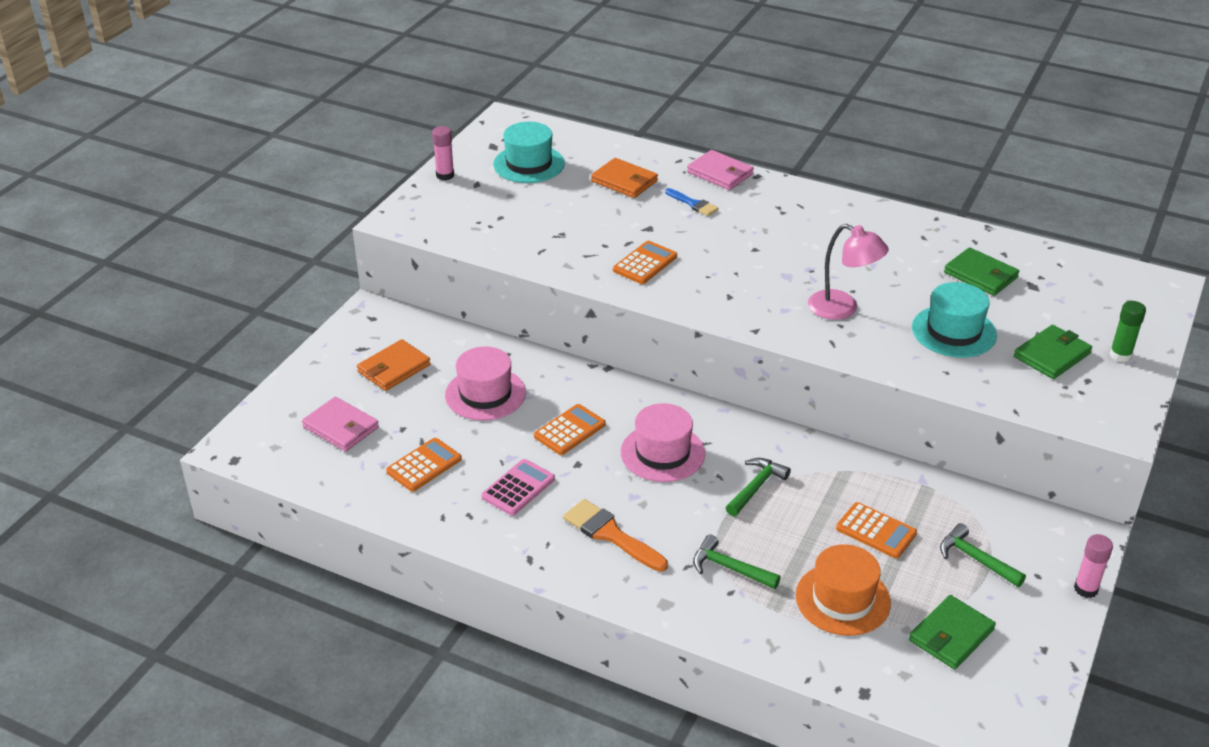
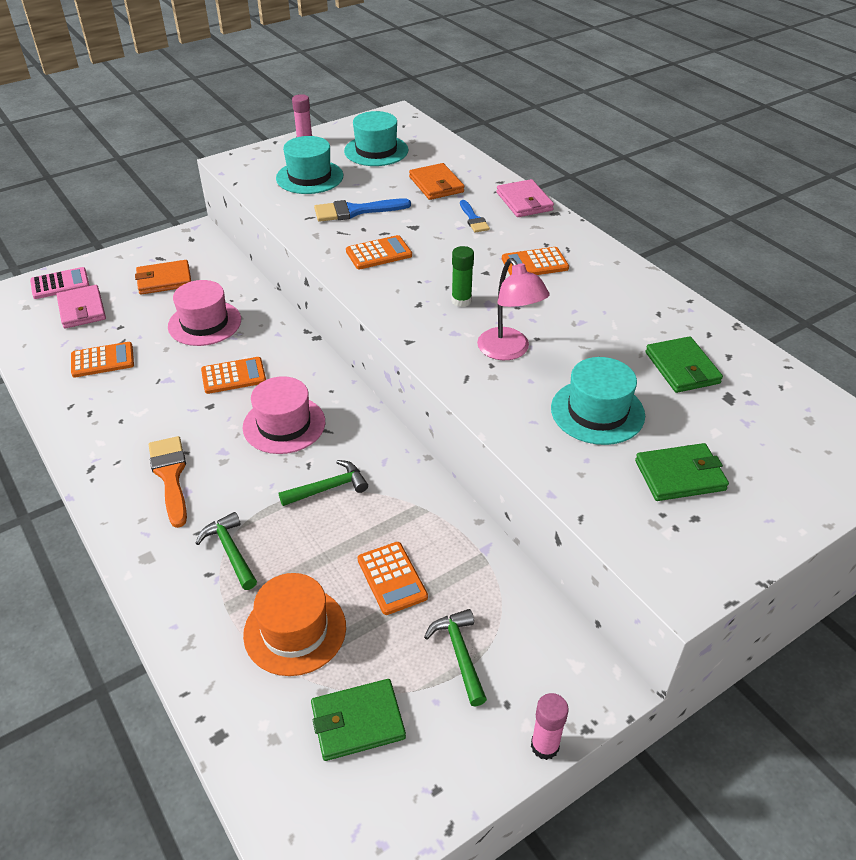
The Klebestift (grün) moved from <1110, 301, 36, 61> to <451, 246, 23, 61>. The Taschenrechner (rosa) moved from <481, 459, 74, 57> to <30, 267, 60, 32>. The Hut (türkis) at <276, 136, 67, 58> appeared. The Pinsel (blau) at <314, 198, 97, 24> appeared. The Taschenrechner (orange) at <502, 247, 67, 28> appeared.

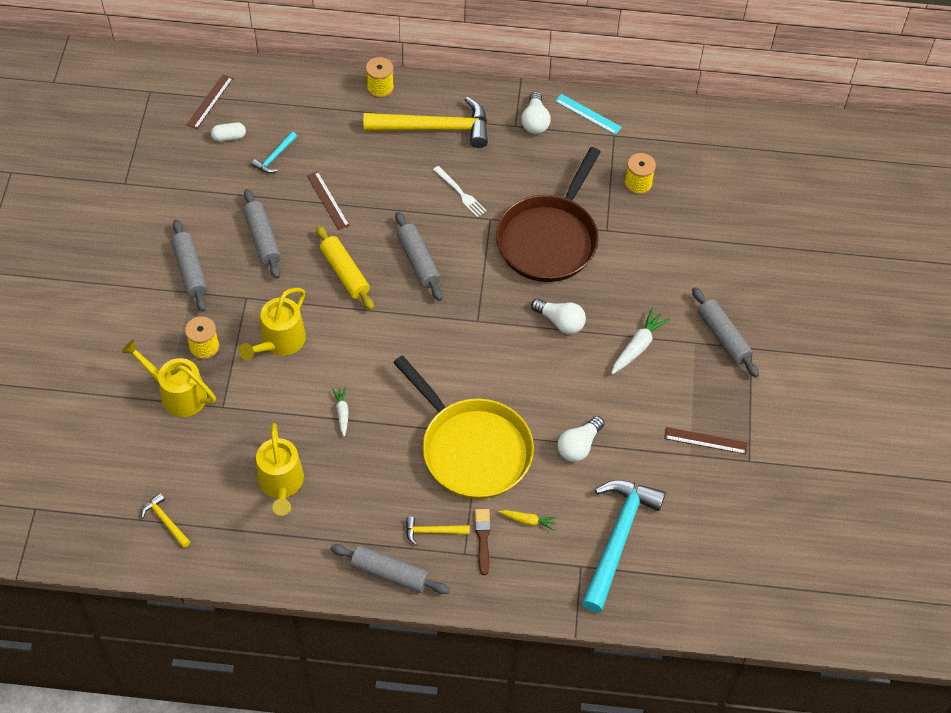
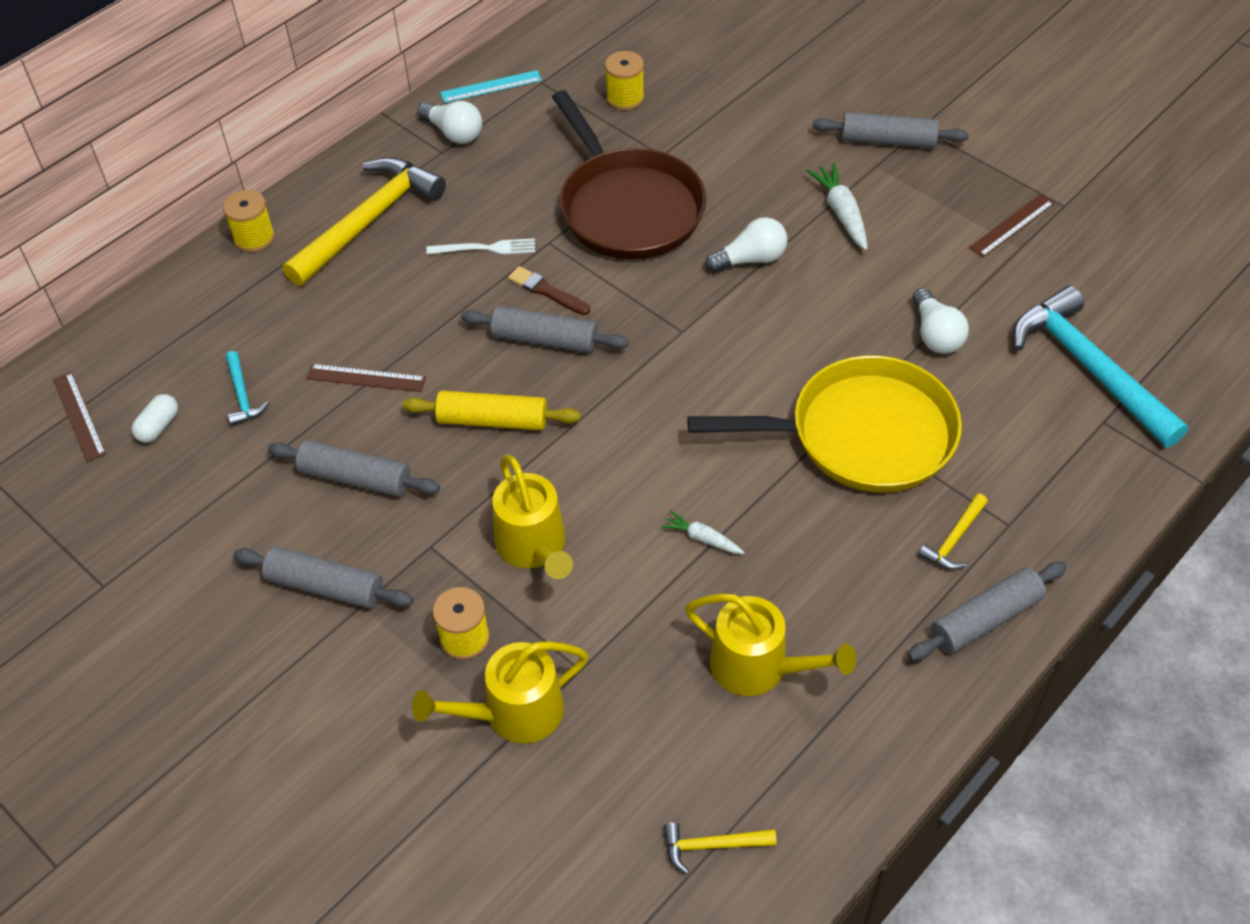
The Pinsel (braun) moved from <475, 509, 16, 66> to <508, 266, 82, 49>. The Karotte (gelb) at <499, 510, 58, 21> disappeared.

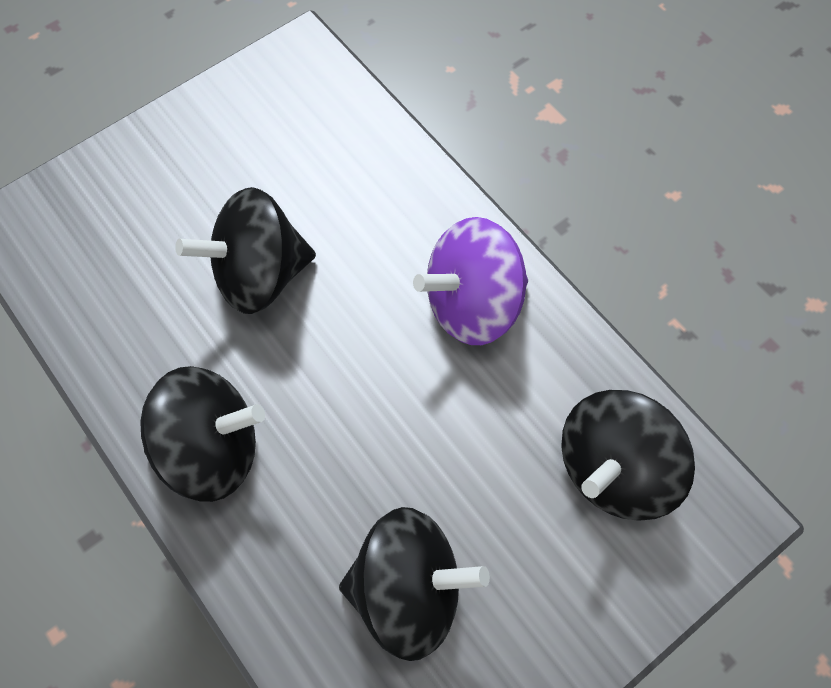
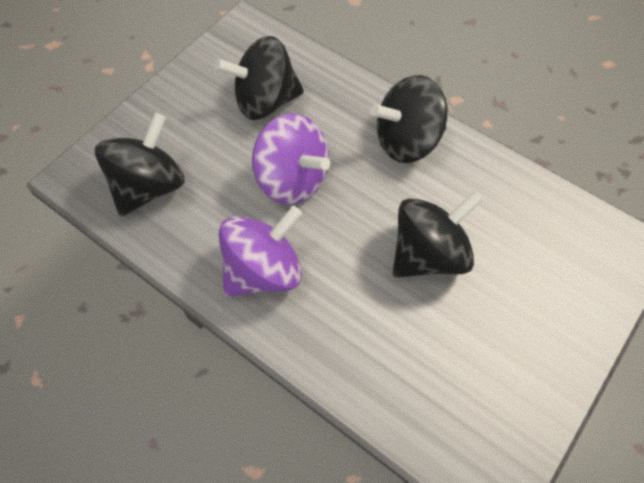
The Kreisel (lila) at <252, 113, 78, 92> appeared.

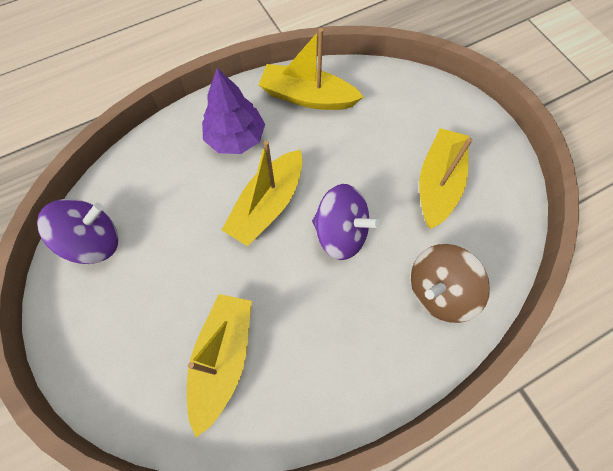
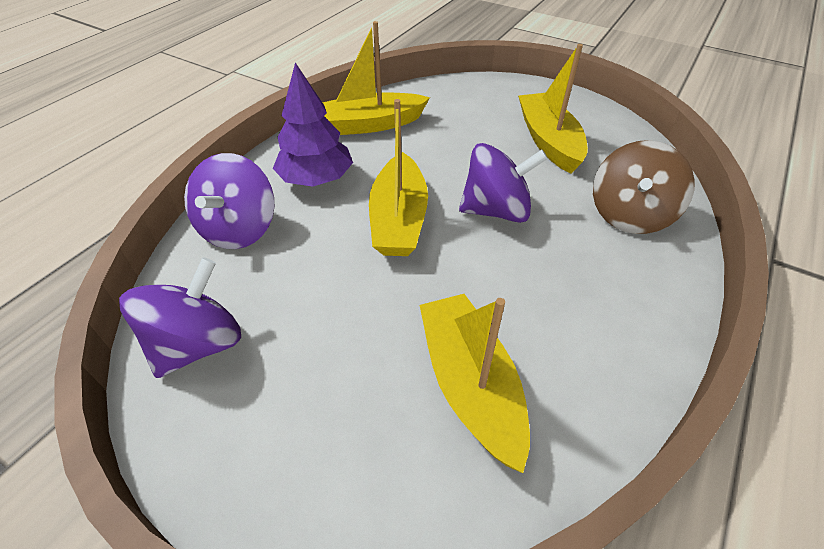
The Kreisel (lila) at <184, 153, 90, 96> appeared.

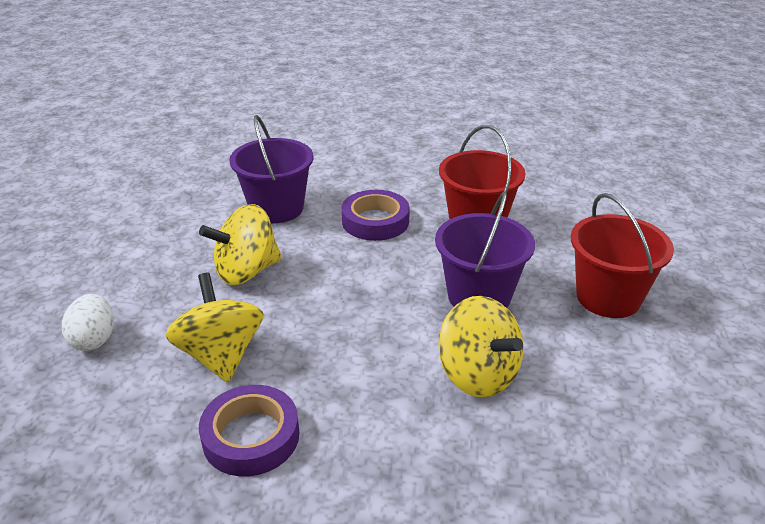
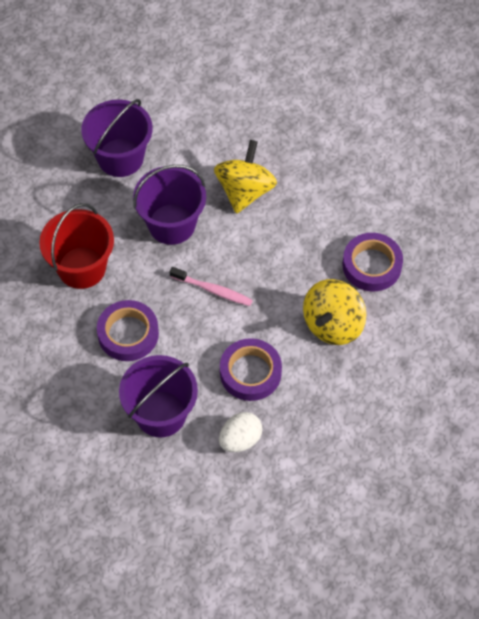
The Eimer (rot) at <571, 193, 103, 125> became the Eimer (lila) at <81, 99, 72, 78>. The Kreisel (gelb) at <199, 204, 83, 81> was replaced by the Klebeband (lila) at <220, 338, 62, 63>. The Ei (weiß) moved from <62, 294, 52, 57> to <219, 412, 43, 40>. The Zahnbürste (rosa) at <170, 267, 83, 39> appeared.

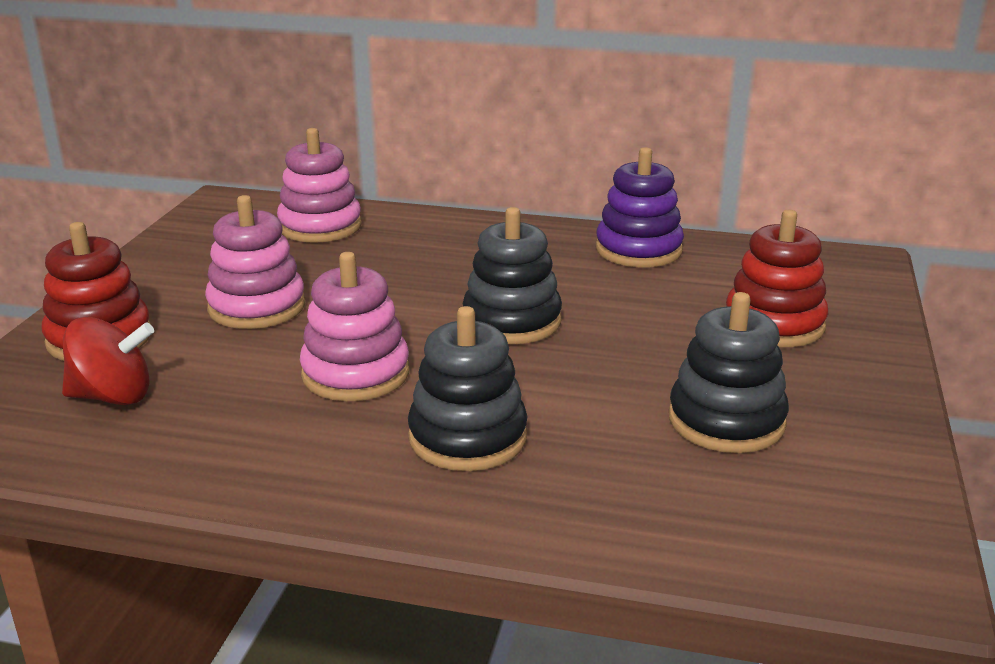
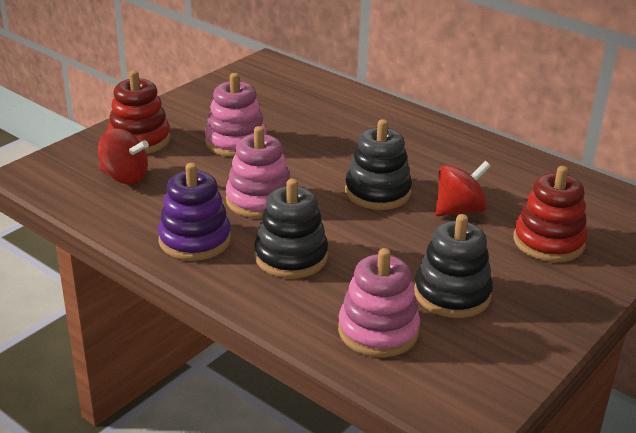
The Stapelspielzeug (rosa) moved from <277, 128, 85, 115> to <338, 248, 82, 109>. The Stapelspielzeug (lila) moved from <596, 147, 88, 120> to <158, 163, 73, 98>. The Kreisel (rot) at <435, 161, 56, 55> appeared.

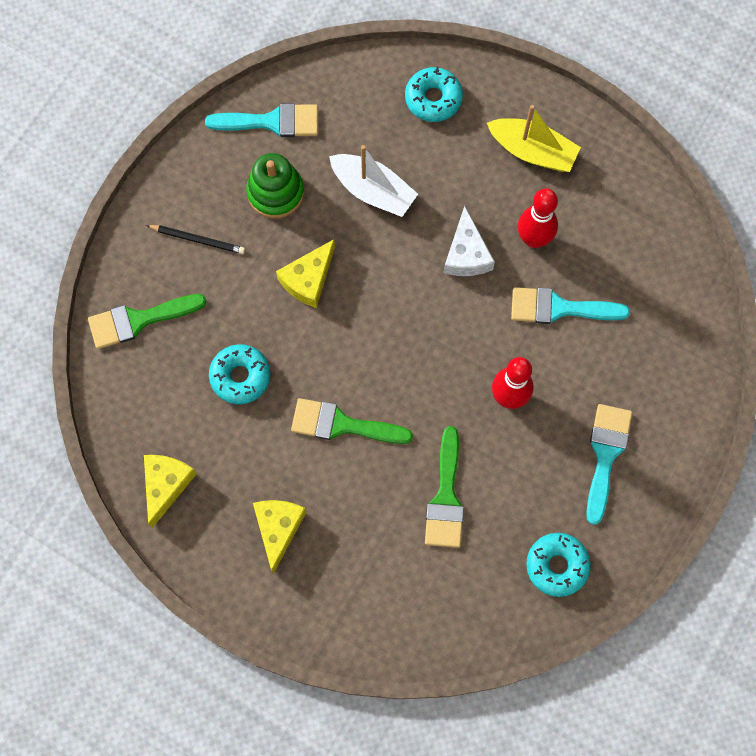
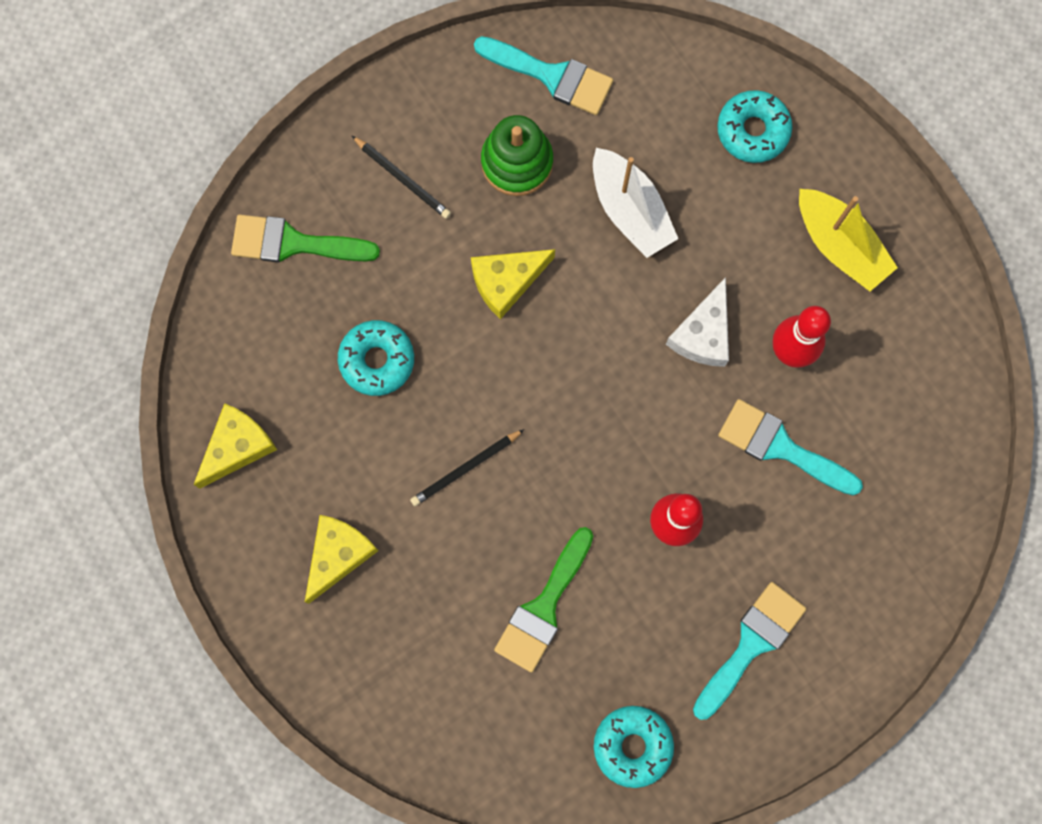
The Pinsel (grün) at <291, 398, 122, 46> was replaced by the Bleistift (schwarz) at <410, 429, 114, 77>.

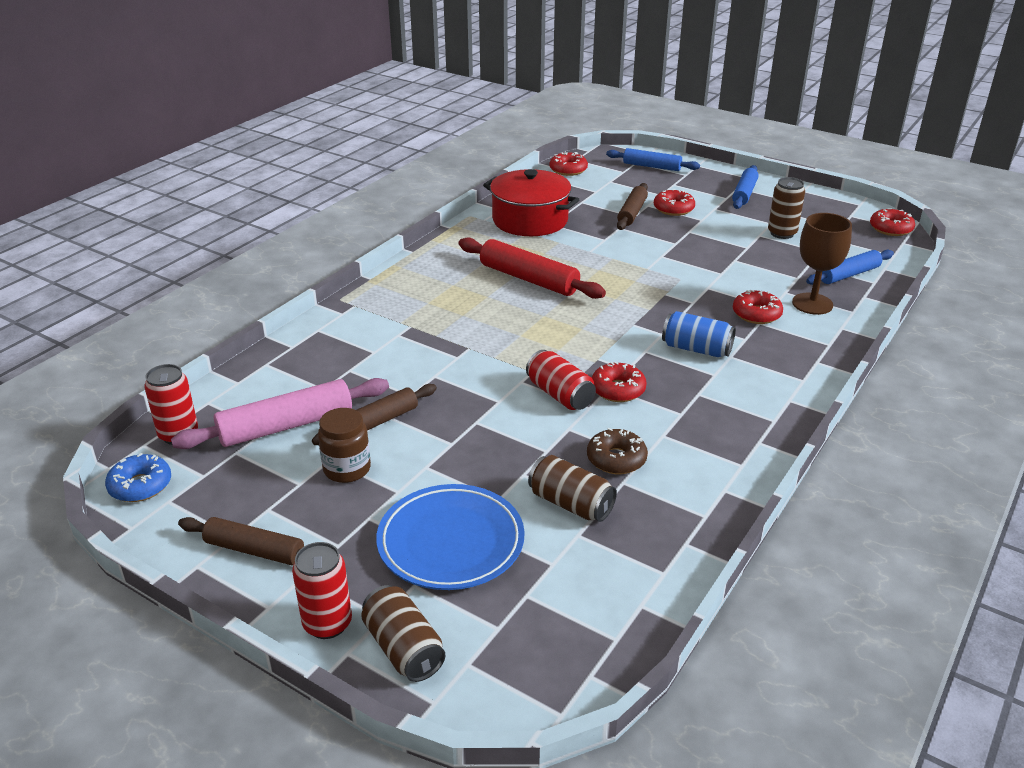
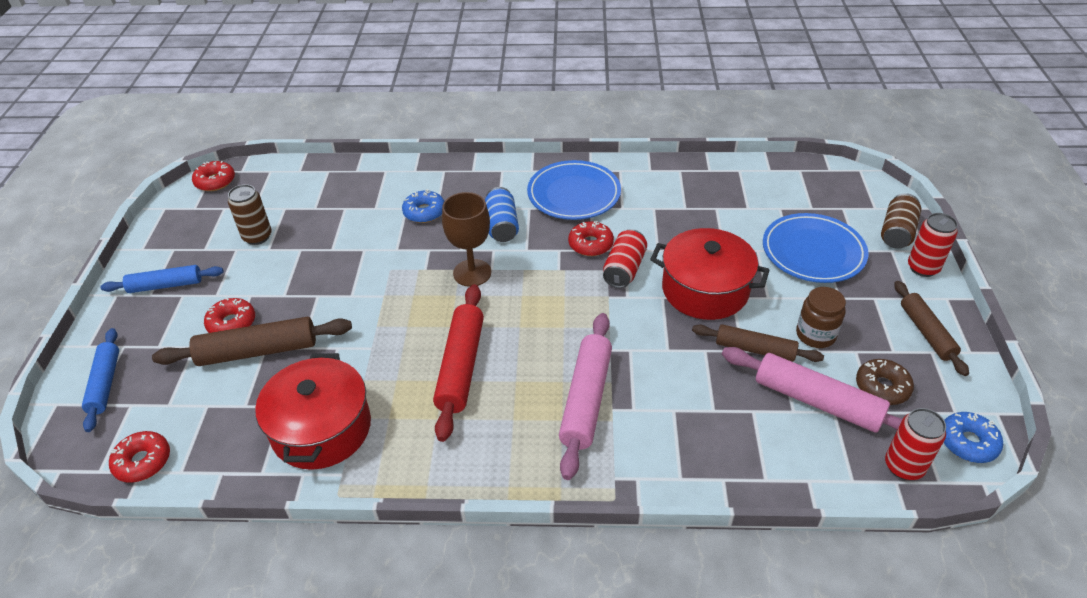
The Nudelholz (braun) at <617, 183, 31, 47> changed to 1.51 times the size. The Kelch (braun) moved from <792, 213, 60, 102> to <442, 192, 49, 95>. The Nudelholz (blau) at <806, 250, 88, 35> disappeared. The Donut (rot) at <733, 290, 50, 34> became the Donut (blau) at <402, 189, 42, 34>. The Donut (braun) moved from <587, 428, 61, 46> to <856, 359, 58, 46>. The Dose (braun) at <528, 455, 89, 67> disappeared. The Teller (blau) at <527, 160, 94, 60> appeared. The Kochtopf (rot) at <650, 228, 120, 92> appeared. The Nudelholz (rosa) at <559, 313, 53, 167> appeared.

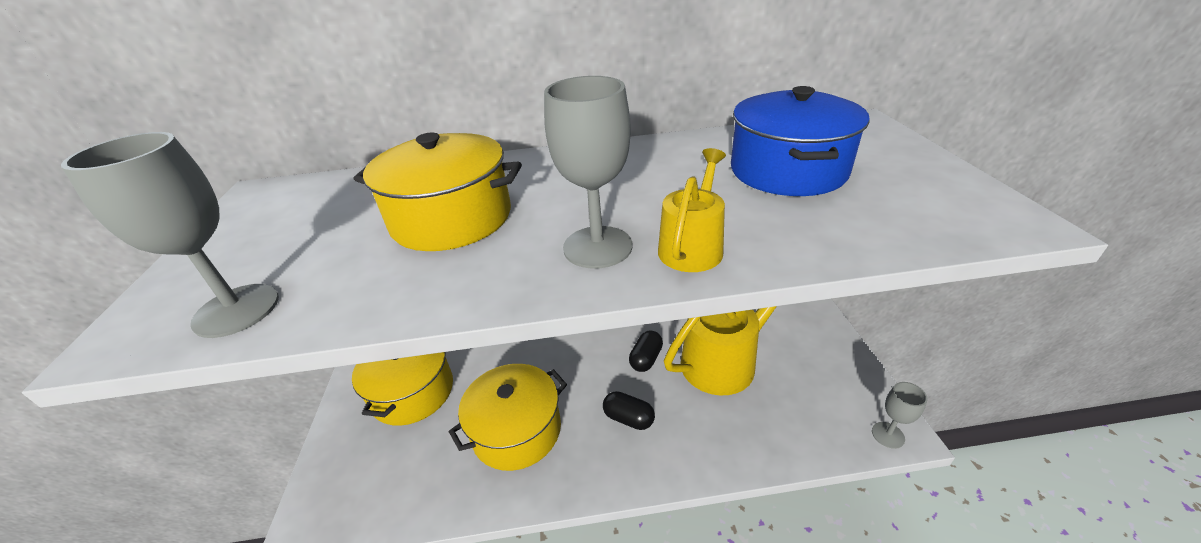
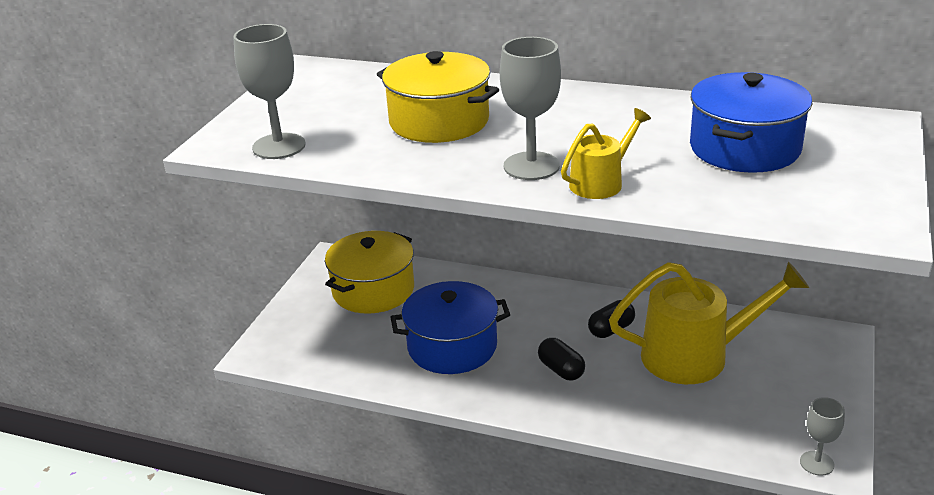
The Kochtopf (gelb) at <449, 364, 118, 107> became the Kochtopf (blau) at <391, 281, 119, 93>.

